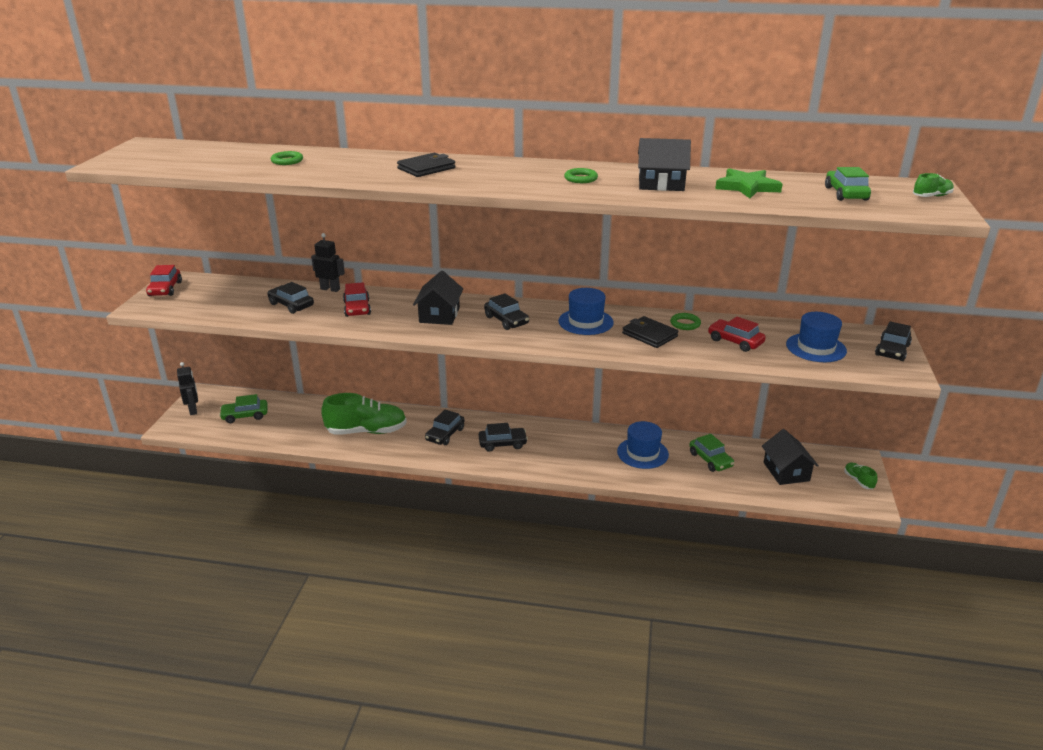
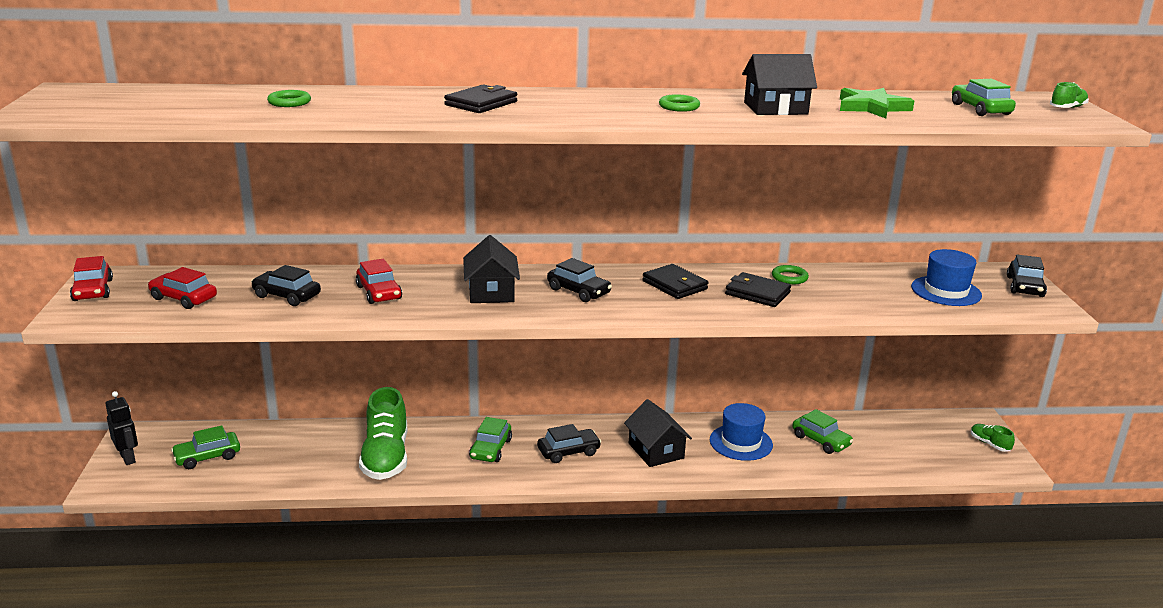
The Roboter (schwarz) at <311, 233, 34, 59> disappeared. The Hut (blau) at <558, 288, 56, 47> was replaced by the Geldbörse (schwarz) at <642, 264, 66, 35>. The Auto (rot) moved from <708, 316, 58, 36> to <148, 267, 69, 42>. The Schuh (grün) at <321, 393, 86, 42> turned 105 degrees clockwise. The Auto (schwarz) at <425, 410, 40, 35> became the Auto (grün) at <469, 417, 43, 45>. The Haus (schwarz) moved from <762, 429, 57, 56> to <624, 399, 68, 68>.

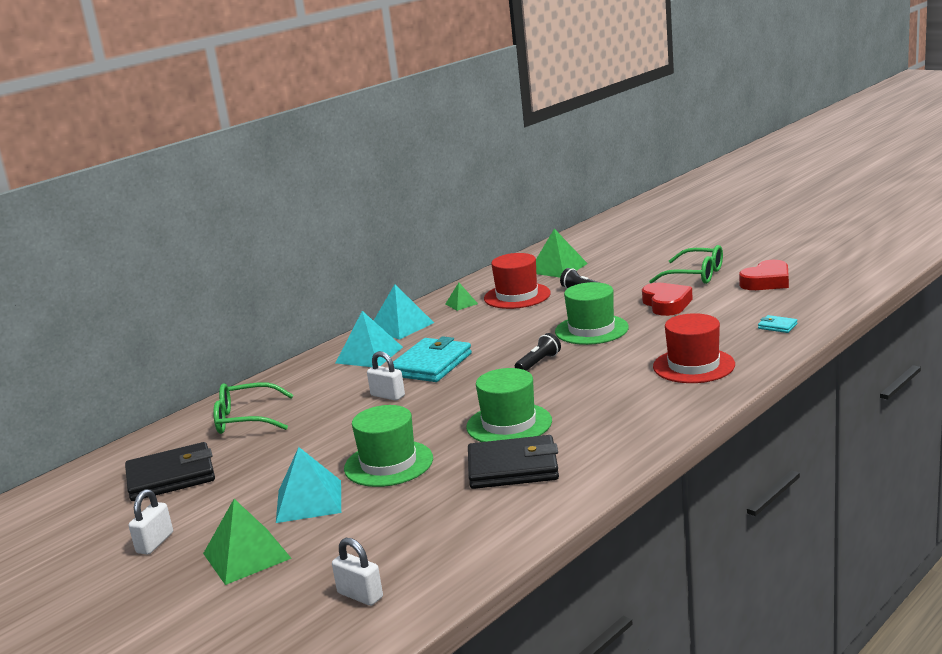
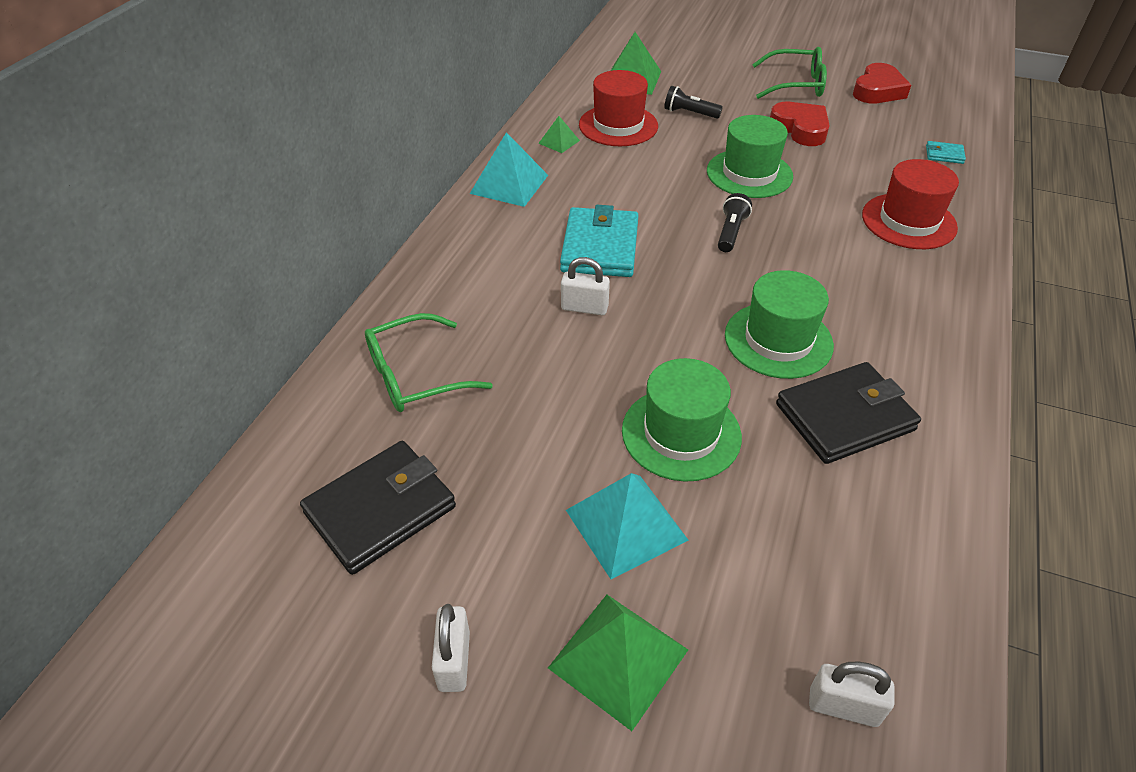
The Pyramide (türkis) at <336, 311, 67, 56> disappeared.

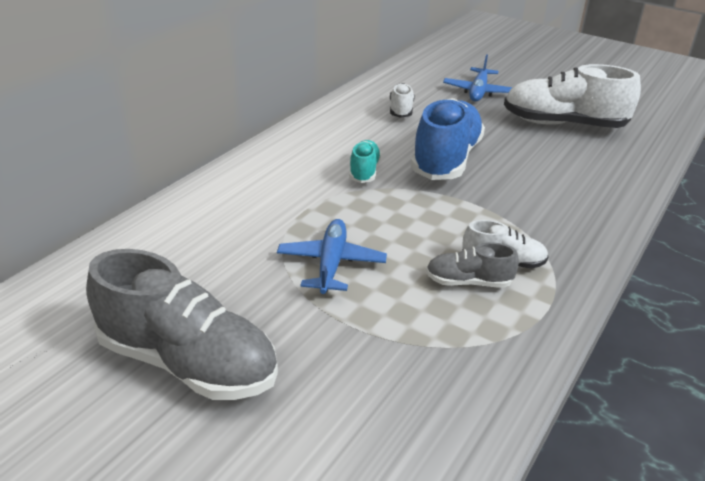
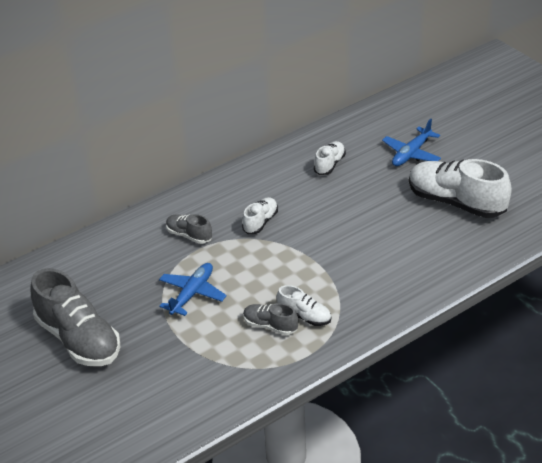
The Schuh (blau) at <411, 98, 74, 82> disappeared. The Schuh (türkis) at <349, 140, 32, 43> became the Schuh (weiß) at <242, 197, 36, 37>. The Schuh (grau) at <166, 214, 46, 30> appeared.

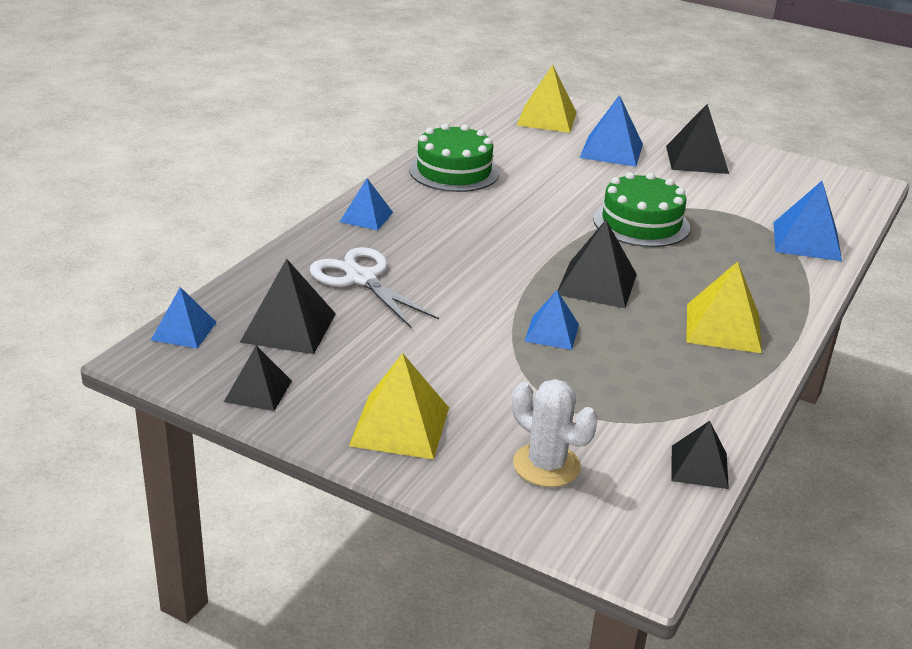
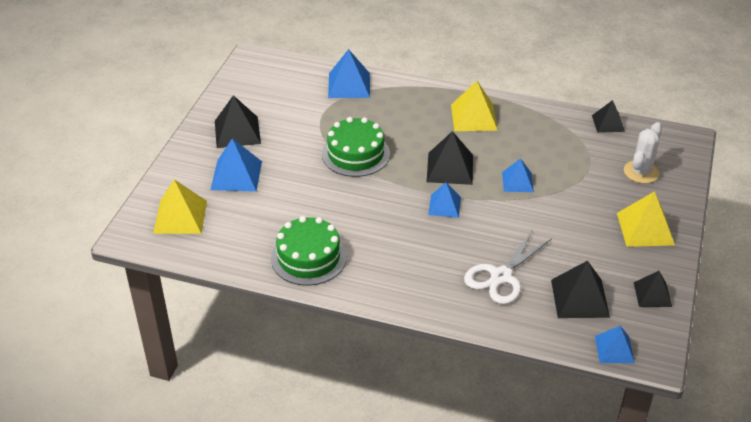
The Pyramide (blau) moved from <340, 178, 53, 52> to <428, 182, 33, 36>.

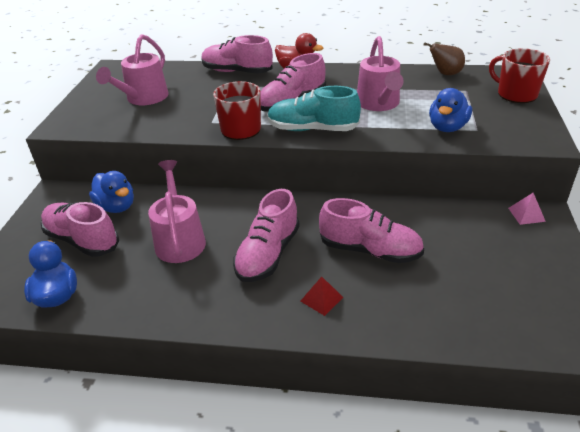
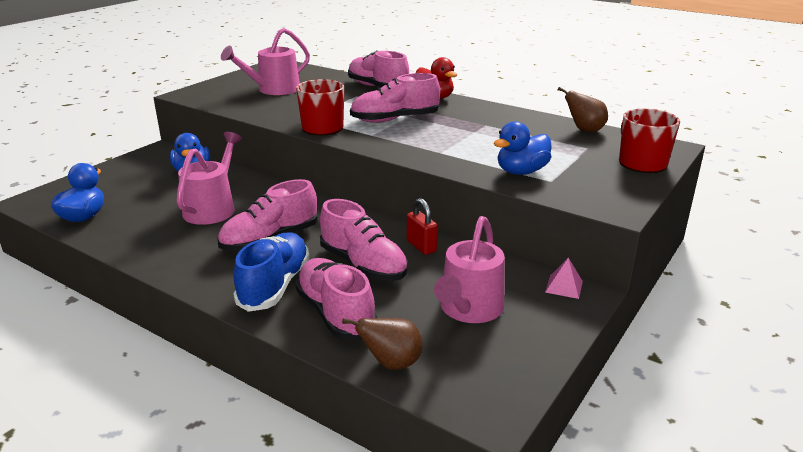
The Gießkanne (rosa) moved from <357, 36, 47, 75> to <434, 216, 71, 107>. The Schuh (türkis) at <267, 86, 94, 45> disappeared. The Schuh (rosa) moved from <41, 202, 78, 55> to <295, 258, 82, 82>. The Pyramide (rot) at <301, 277, 42, 39> was replaced by the Schuh (blau) at <233, 233, 77, 79>. The Vorhängeschloss (rot) at <407, 198, 31, 57> appeared. The Birne (braun) at <342, 318, 80, 52> appeared.

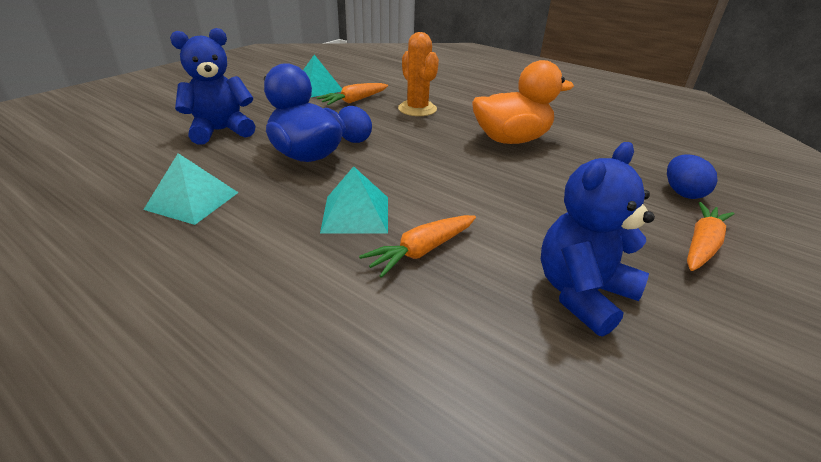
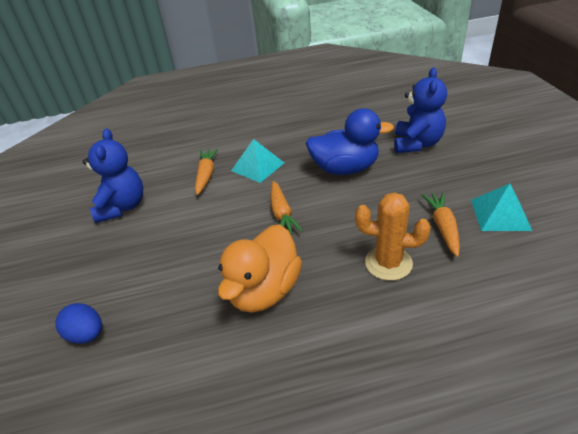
The Ei (blau) at <338, 106, 34, 37> disappeared. The Pyramide (türkis) at <143, 153, 96, 72> disappeared. The Karotte (orange) moved from <687, 202, 47, 69> to <270, 181, 33, 53>.

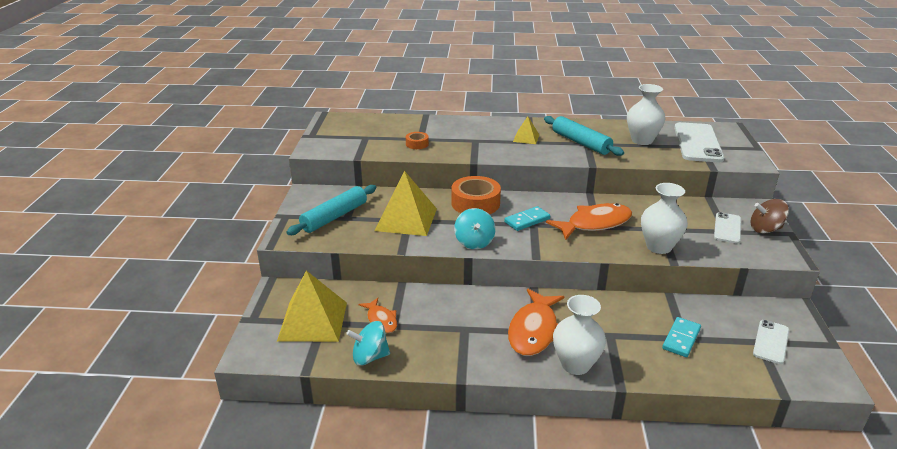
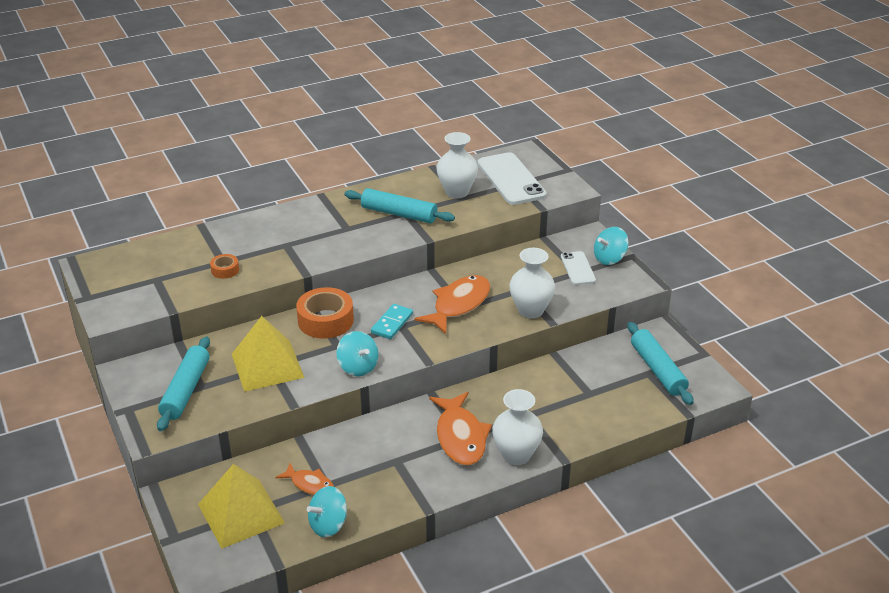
The Pyramide (gelb) at <513, 116, 26, 28> disappeared. The Kreisel (braun) at <750, 199, 39, 35> became the Kreisel (türkis) at <594, 227, 35, 38>. The Dominostein (türkis) at <662, 317, 39, 40> disappeared. The Handy (weiß) at <753, 320, 36, 44> was replaced by the Nudelholz (türkis) at <627, 322, 67, 83>.

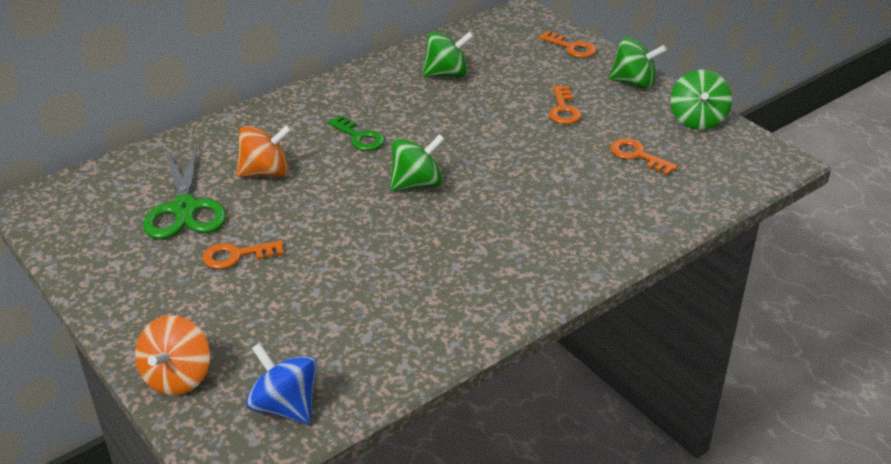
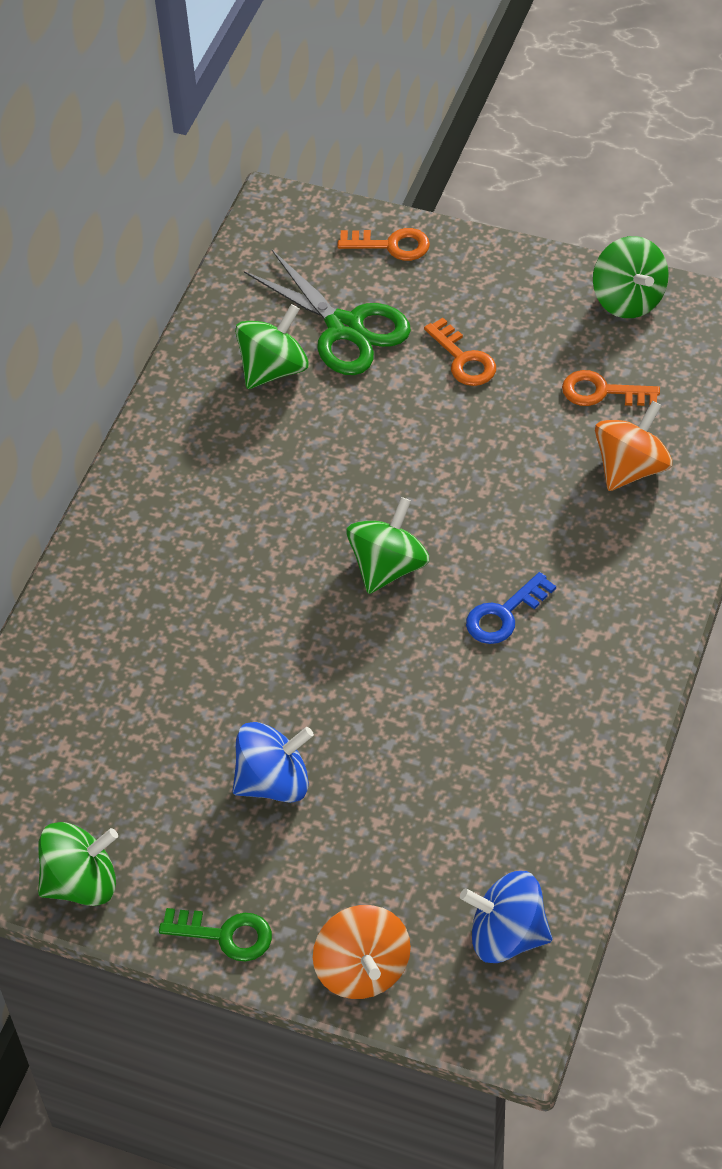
The Kreisel (grün) moved from <609, 37, 58, 52> to <38, 822, 80, 84>. The Schlüssel (grün) moved from <327, 115, 58, 36> to <159, 908, 113, 54>. The Kreisel (orange) moved from <237, 125, 55, 52> to <595, 401, 77, 90>. The Schere (grün) moved from <143, 145, 83, 94> to <244, 250, 167, 125>. The Schlüssel (orange) at <203, 240, 81, 29> was replaced by the Kreisel (blau) at <233, 722, 81, 81>. The Schlüssel (blau) at <466, 572, 90, 72> appeared.

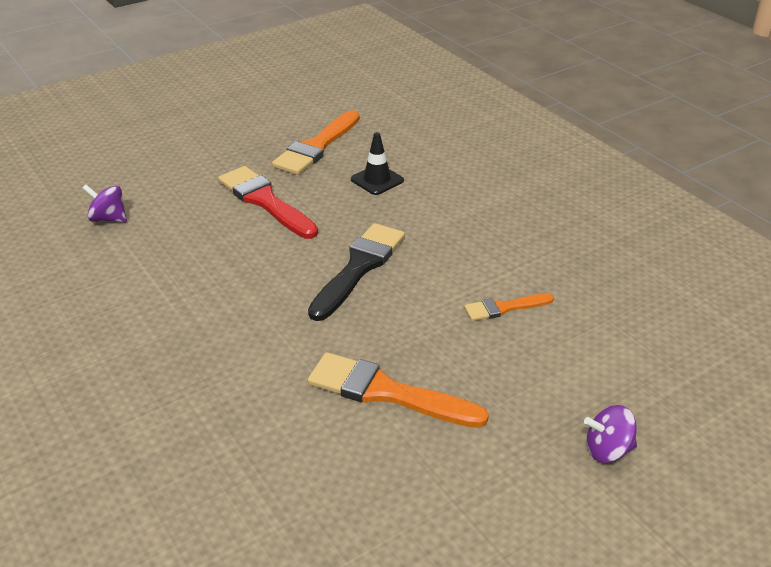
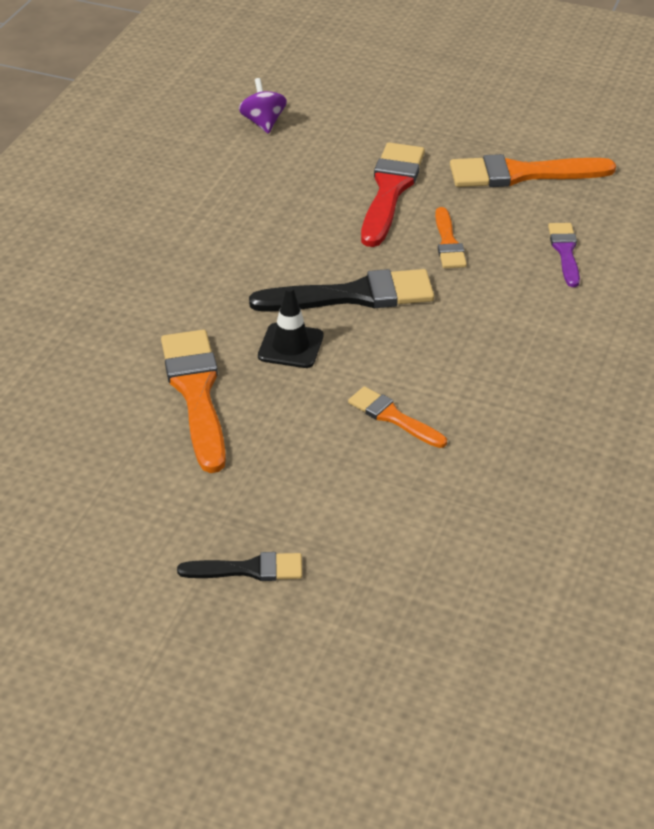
The Leitkegel (schwarz) moved from <351, 132, 53, 63> to <258, 286, 65, 82>. The Kreisel (lila) at <584, 405, 53, 58> was replaced by the Pinsel (schwarz) at <177, 552, 125, 29>. The Pinsel (orange) at <435, 207, 32, 61> appeared. The Pinsel (lila) at <548, 223, 32, 64> appeared.

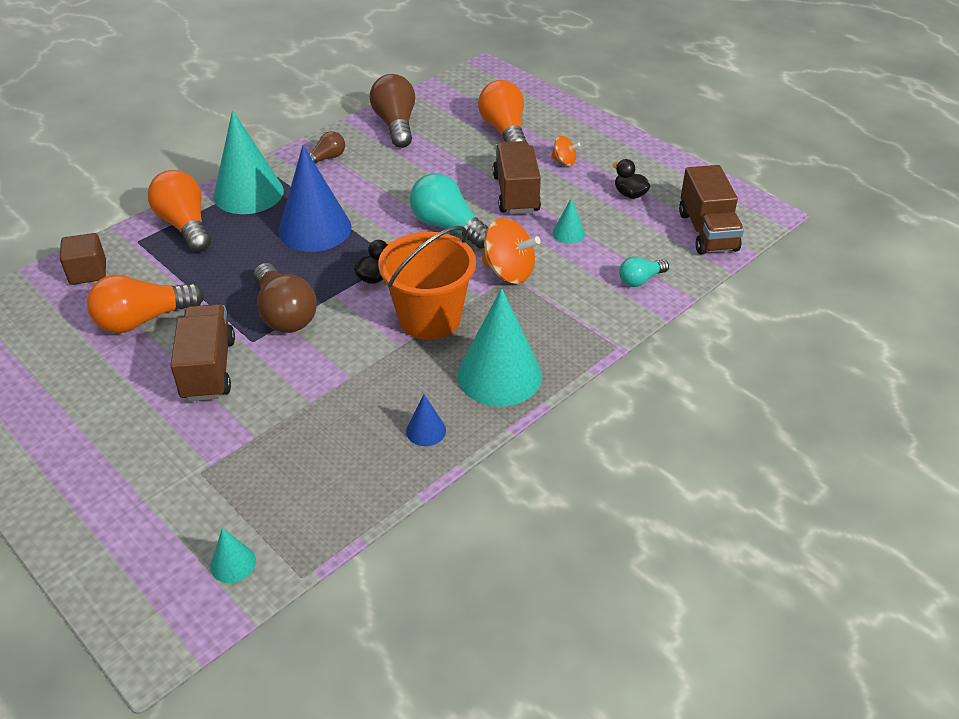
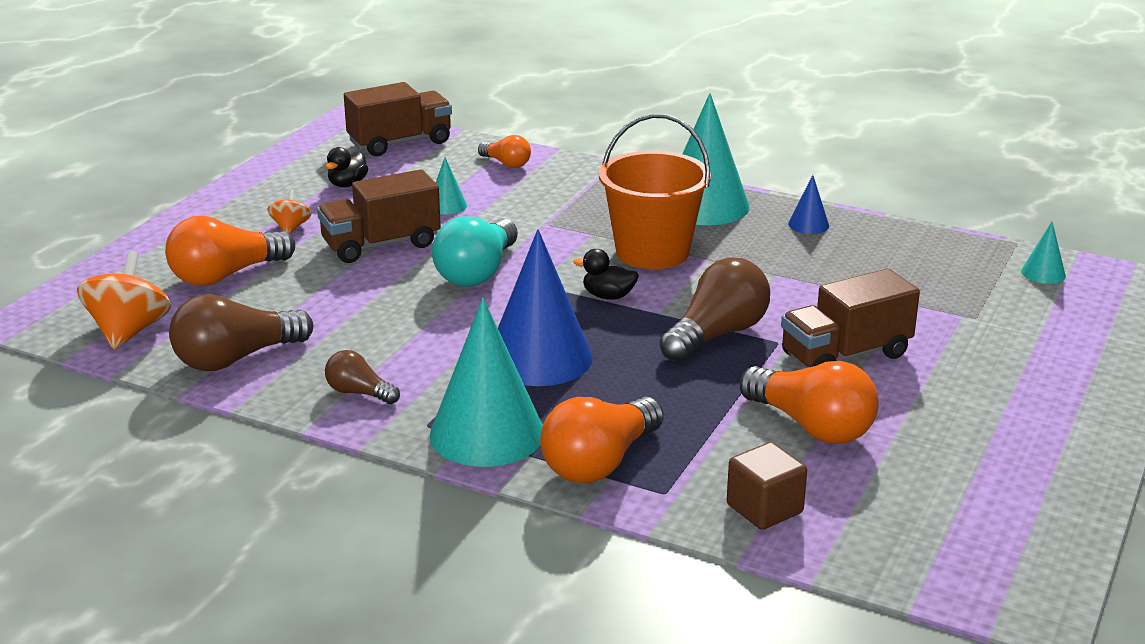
The Kreisel (orange) moved from <481, 218, 60, 66> to <77, 251, 94, 98>. The Glühbirne (türkis) at <619, 256, 50, 31> became the Glühbirne (orange) at <478, 135, 53, 33>.

